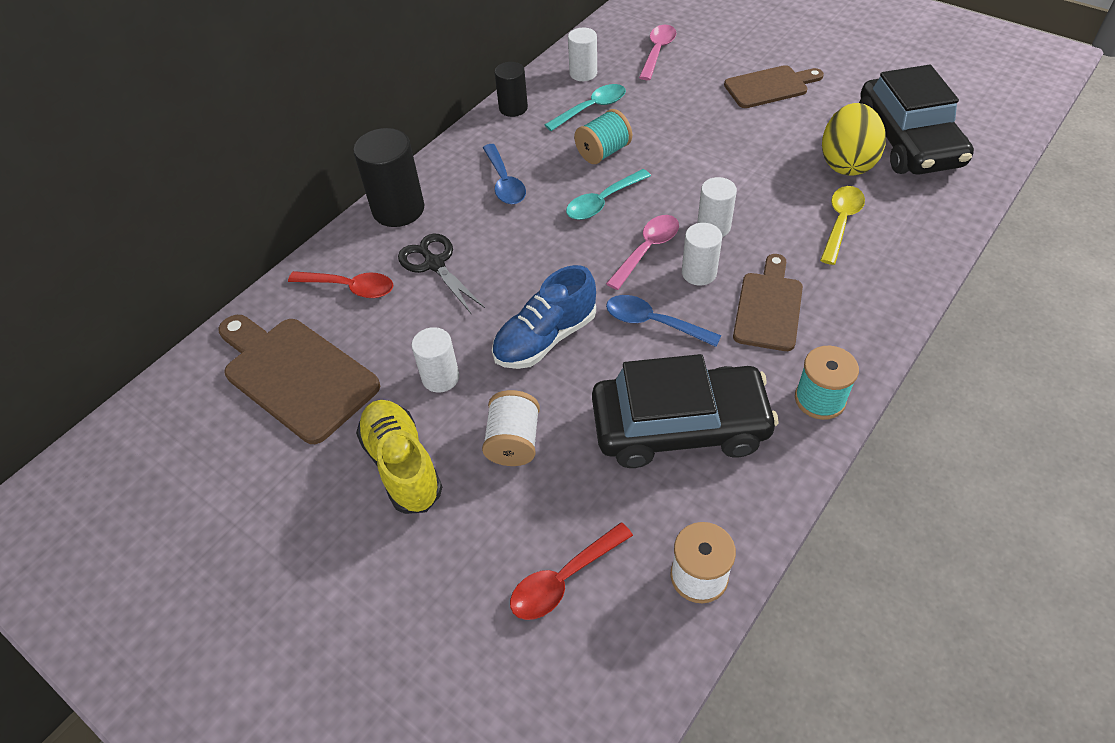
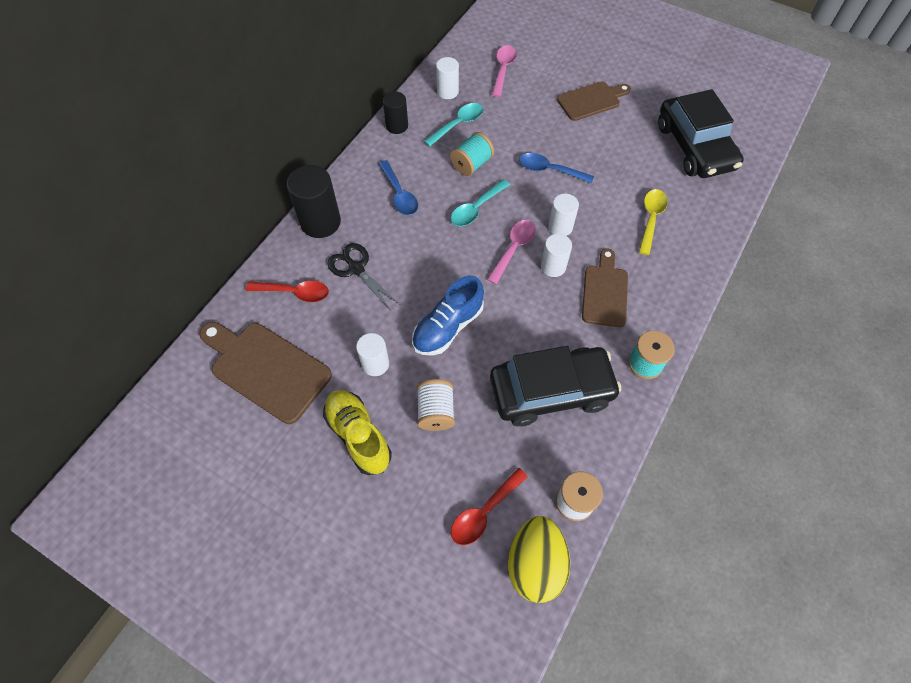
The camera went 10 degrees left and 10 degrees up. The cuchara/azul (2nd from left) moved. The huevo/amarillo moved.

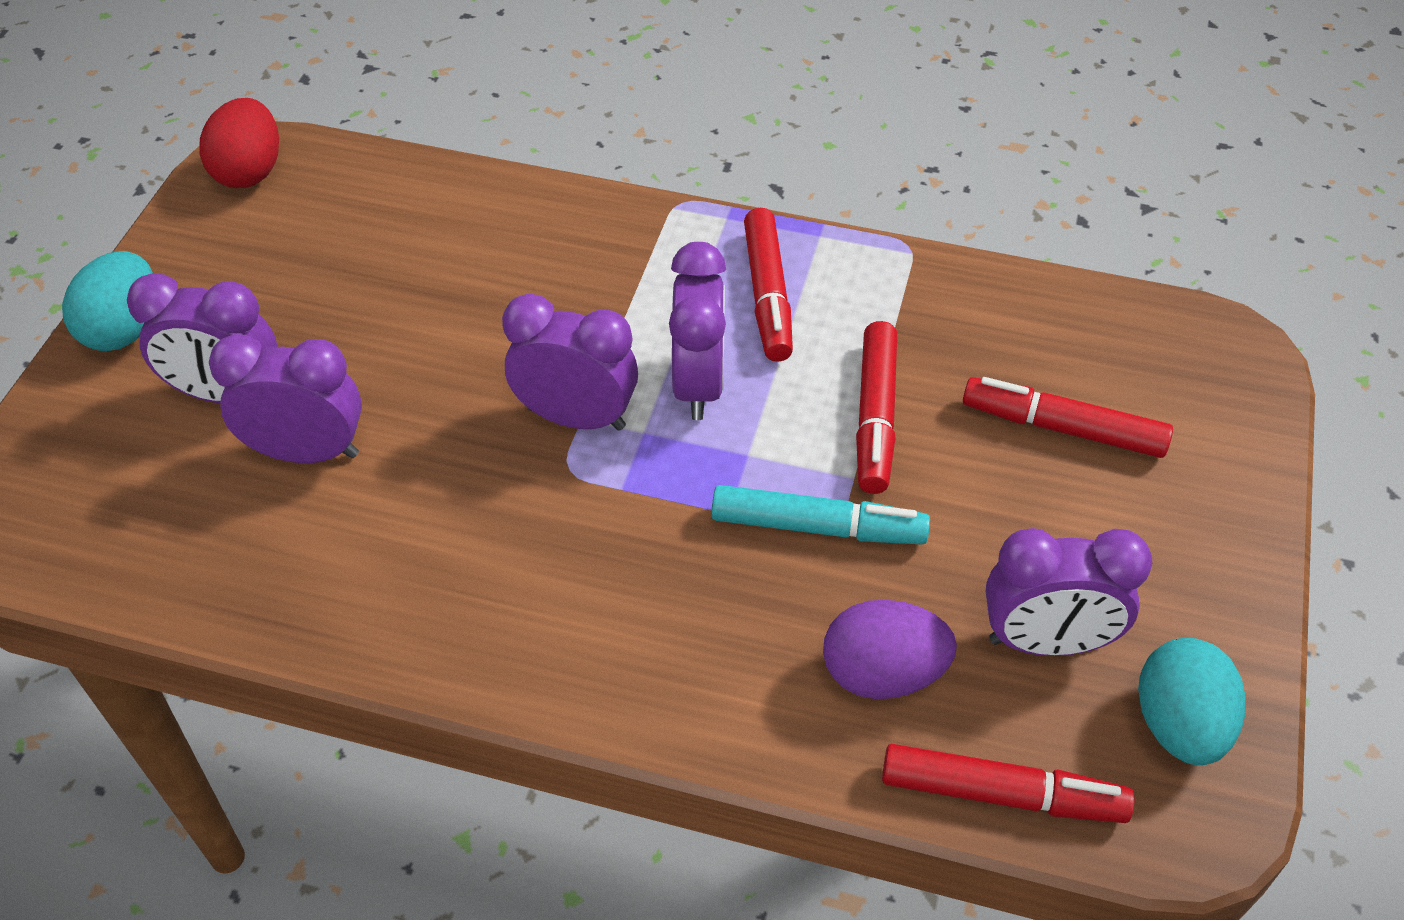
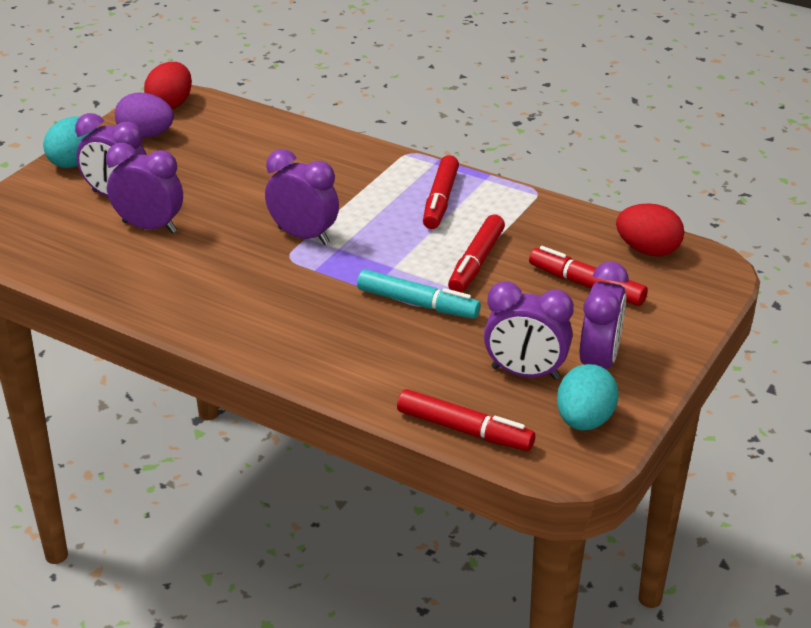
The camera went 15 degrees right and 15 degrees down. The despertador/morado (4th from left in the first image) moved. The huevo/morado moved. The huevo/rojo (2nd from left) appeared.

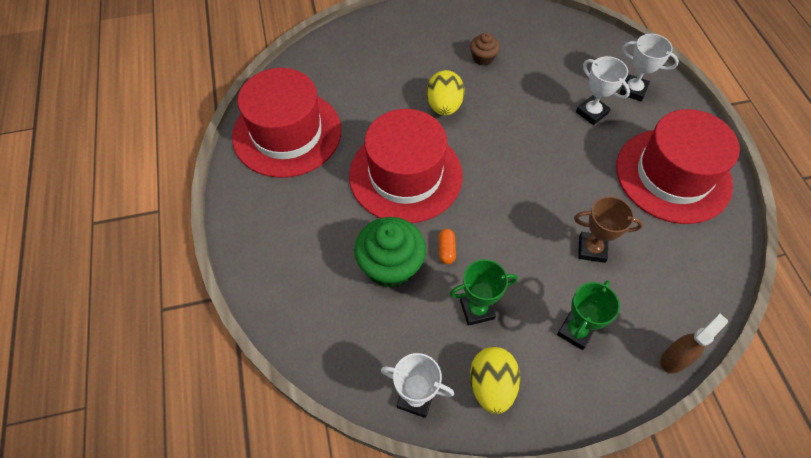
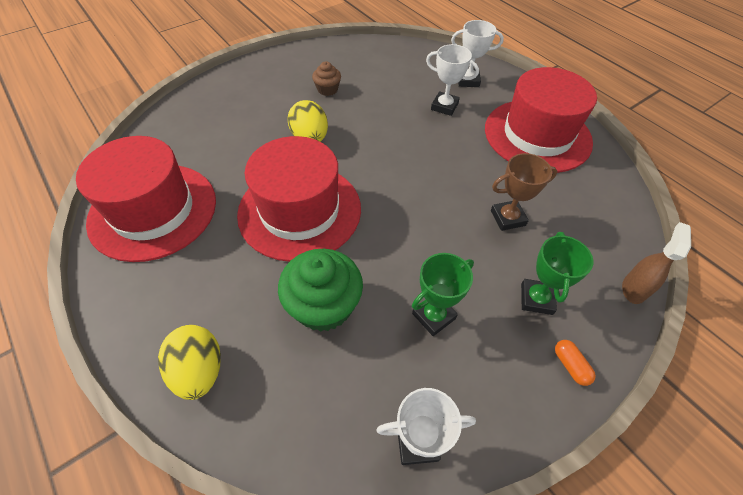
The camera went 25 degrees left and 5 degrees down. The cápsula/naranja moved. The huevo/amarillo (2nd from left in the first image) moved.

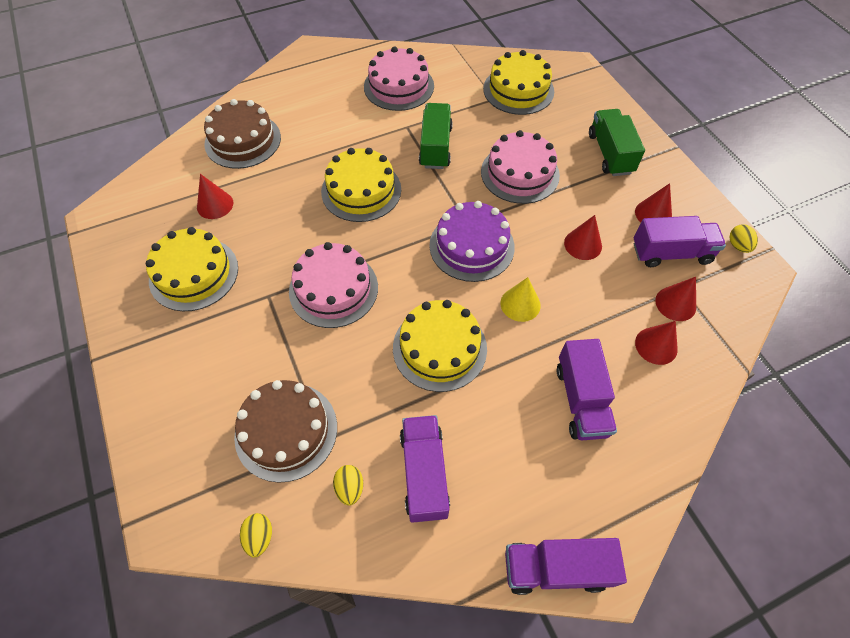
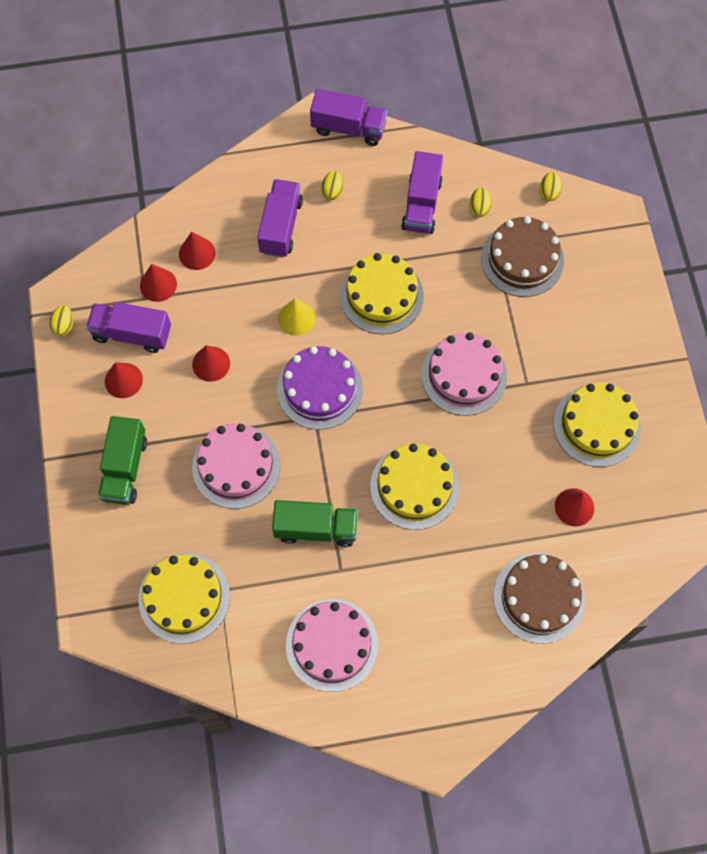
The camera went 165 degrees left and 10 degrees up. The camión/verde (1st from left in the first image) turned 105 degrees counterclockwise. The huevo/amarillo (2nd from left) appeared.

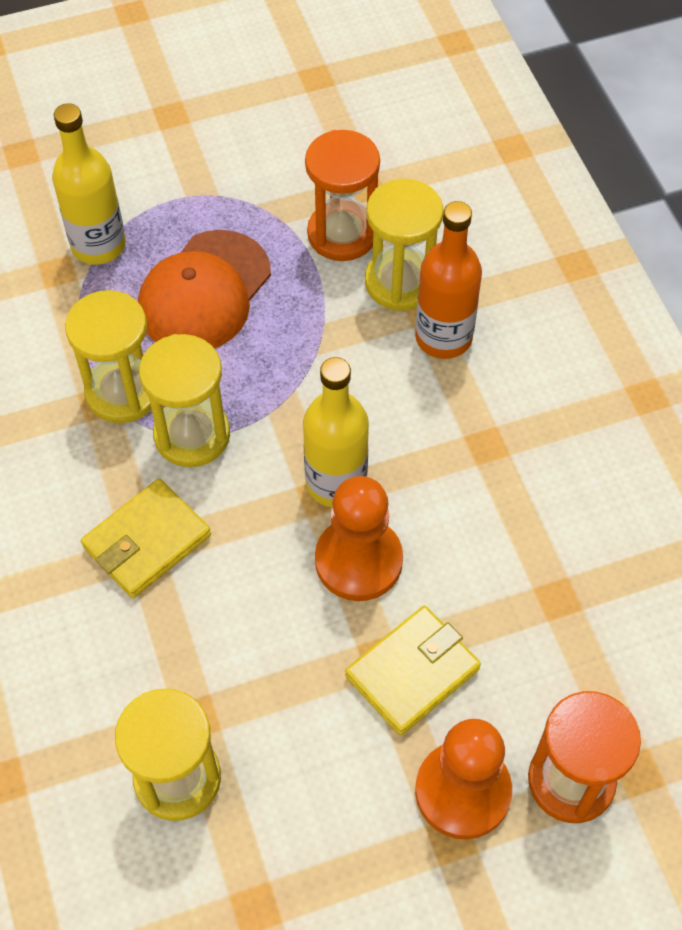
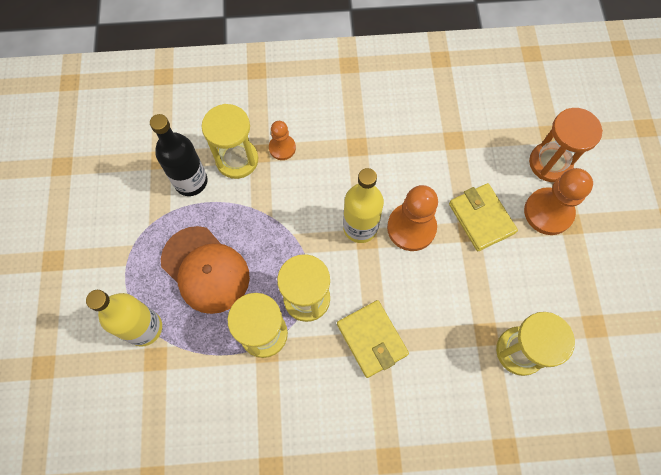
The camera went 75 degrees left and 10 degrees up. The reloj de arena/naranja (1st from left) was replaced by the botella/negro. The botella/naranja was replaced by the peón/naranja (1st from left).

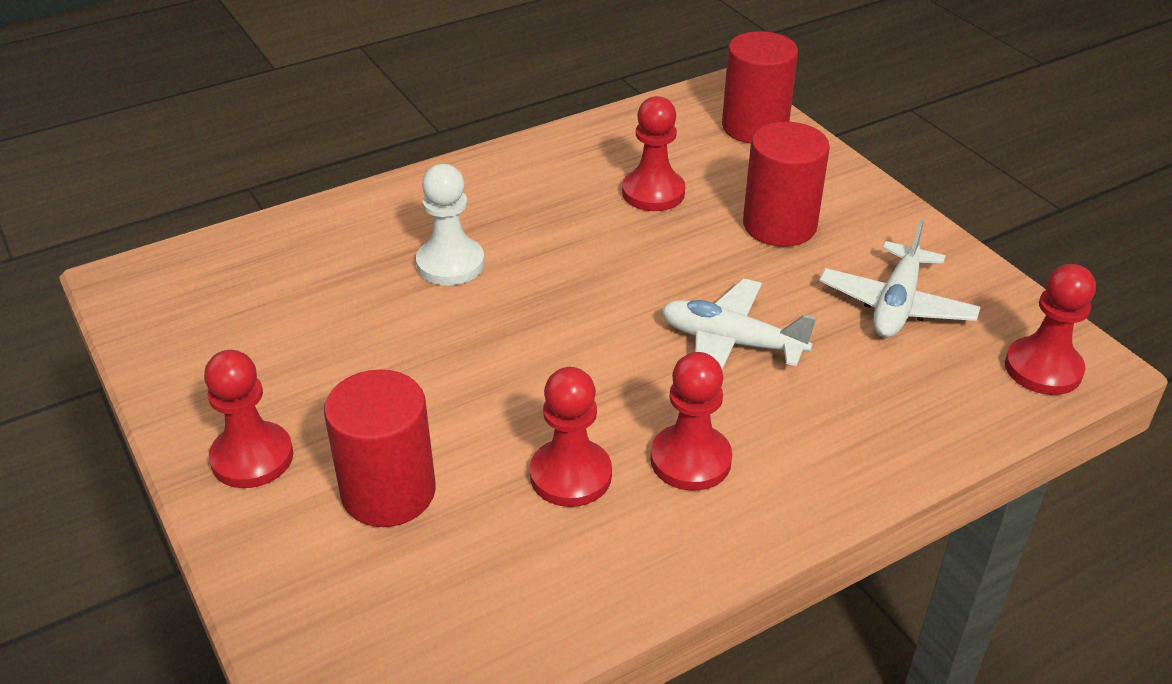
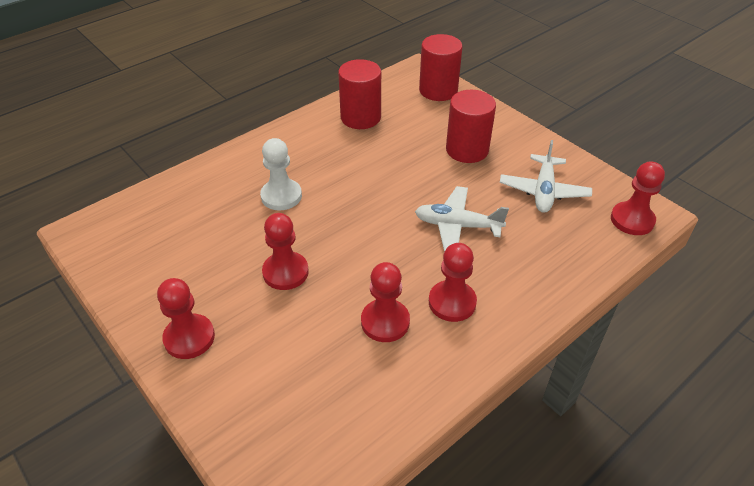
The camera went 10 degrees left and 5 degrees up. The cilindro/rojo (1st from left) moved. The peón/rojo (3rd from left in the first image) moved.

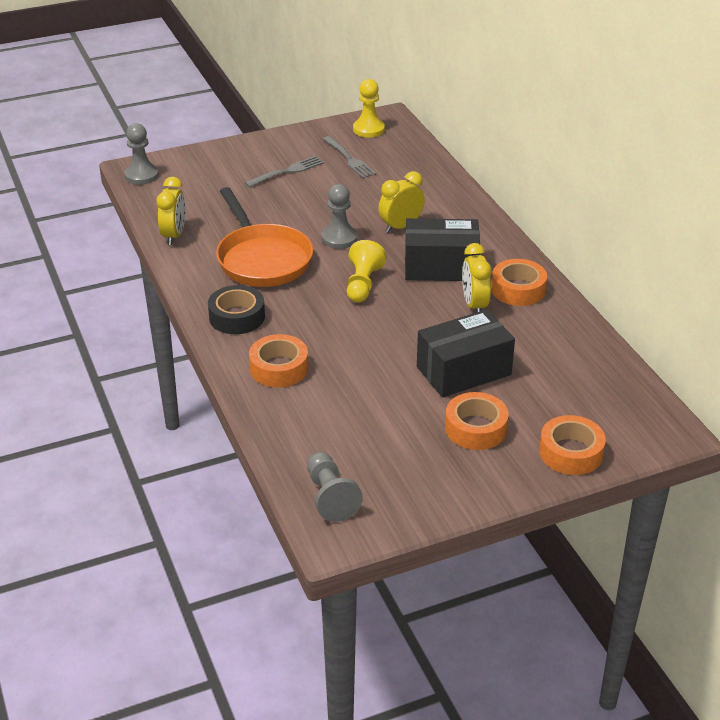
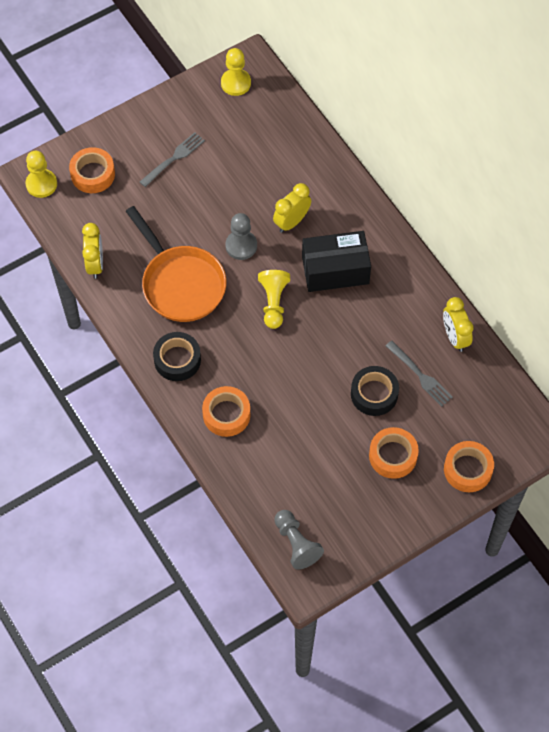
The camera went 10 degrees left and 25 degrees up. The peón/gris (1st from left) became the peón/amarillo (1st from left). The tenedor/gris (2nd from left) moved. The caja/negro (2nd from left) was replaced by the cinta adhesiva/negro (2nd from left). The despertador/amarillo (3rd from left) moved. The cinta adhesiva/naranja (3rd from left in the first image) moved.

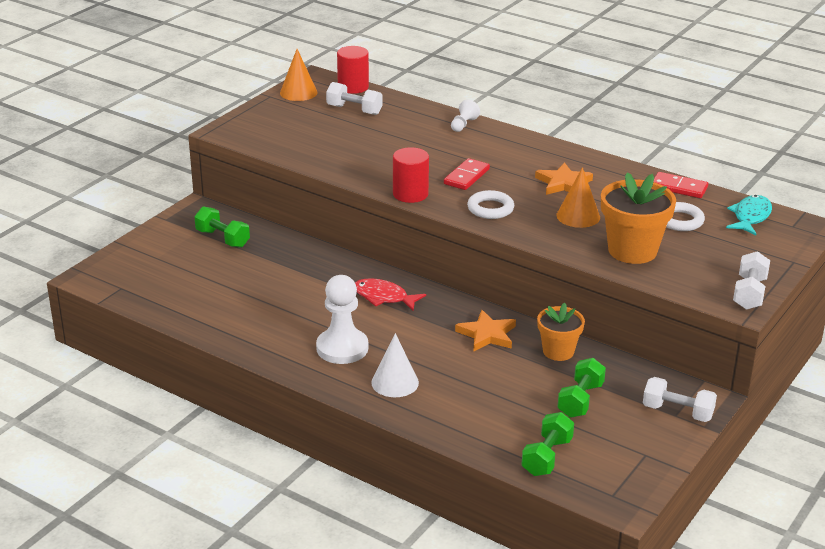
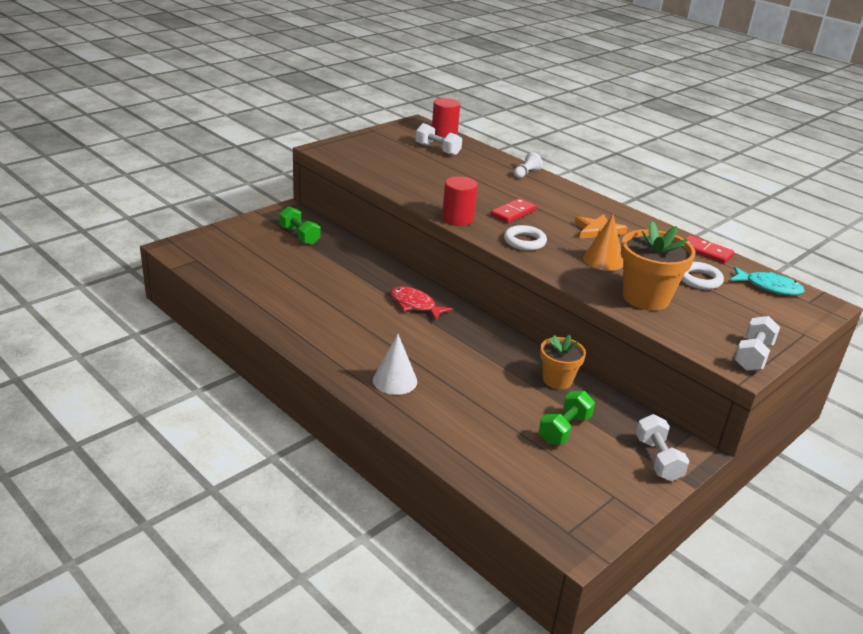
The camera went 10 degrees right and 0 degrees up. The cono/naranja (1st from left) disappeared. The peón/blanco (1st from left) disappeared. The estrella/naranja (1st from left) disappeared. The mancuerna/verde (2nd from left) disappeared. The mancuerna/blanco (2nd from left) turned 45 degrees clockwise. The pez/turquesa turned 75 degrees clockwise.

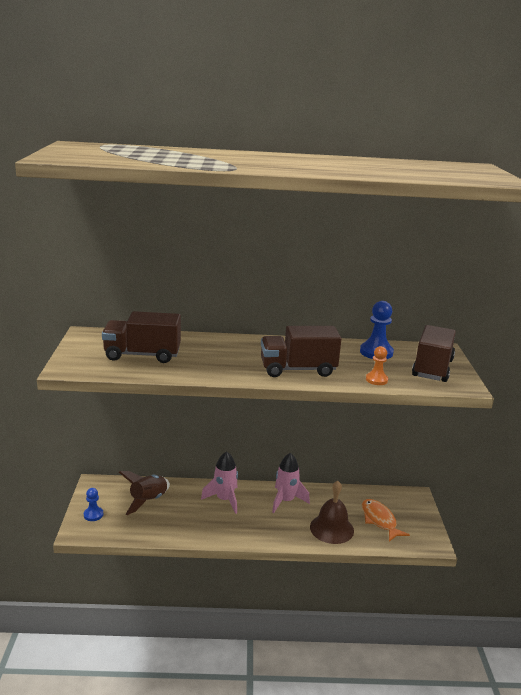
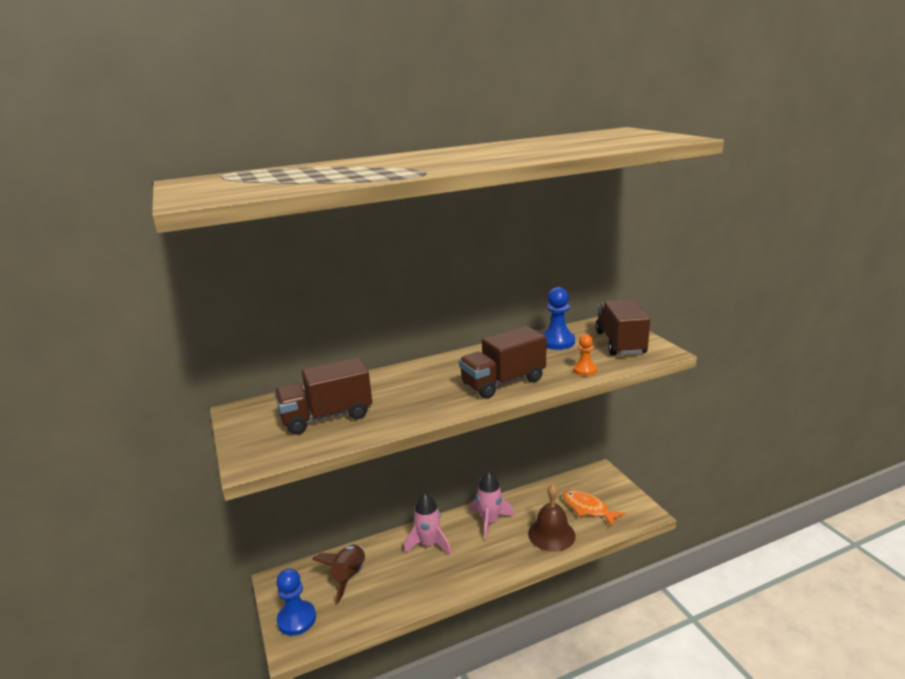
The camera went 20 degrees left and 0 degrees up. The peón/azul (1st from left) changed to 1.63 times the size.

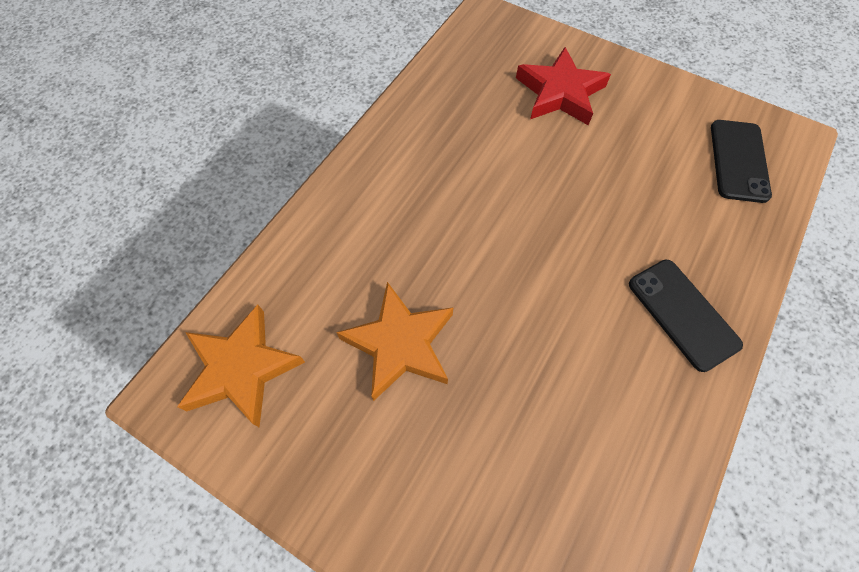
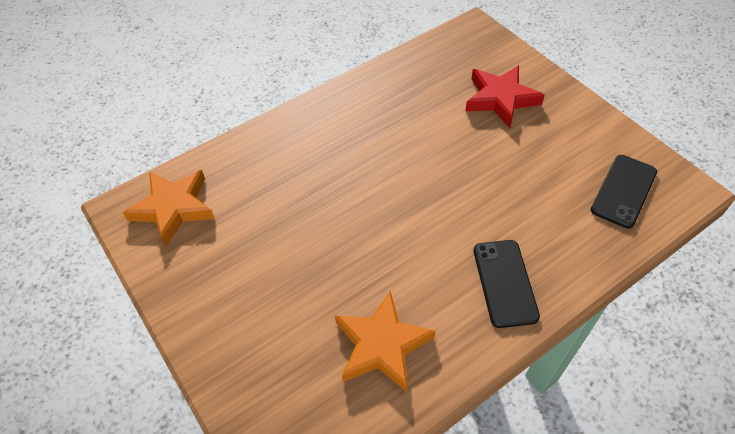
The camera went 25 degrees right and 10 degrees down. The estrella/naranja (2nd from left) moved.

